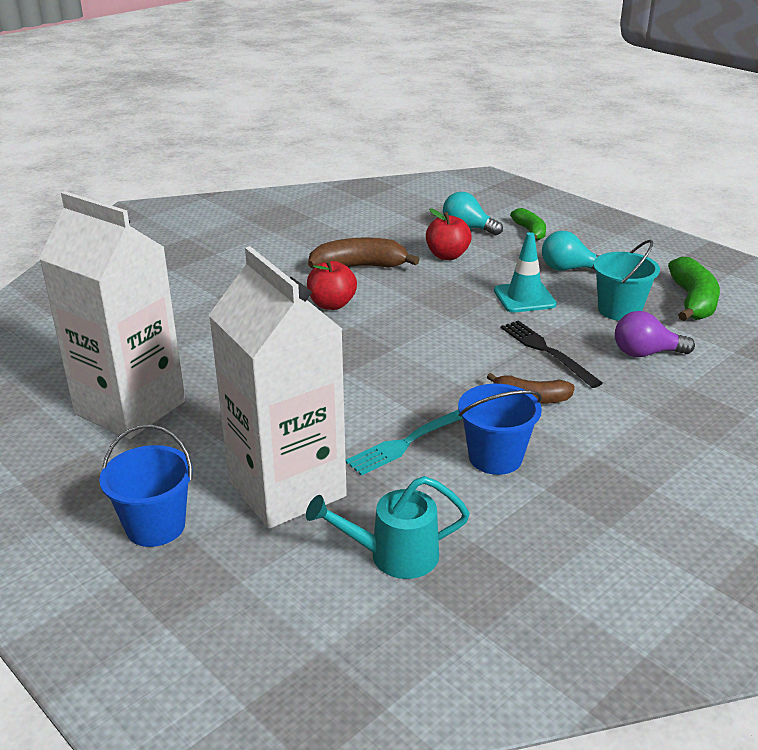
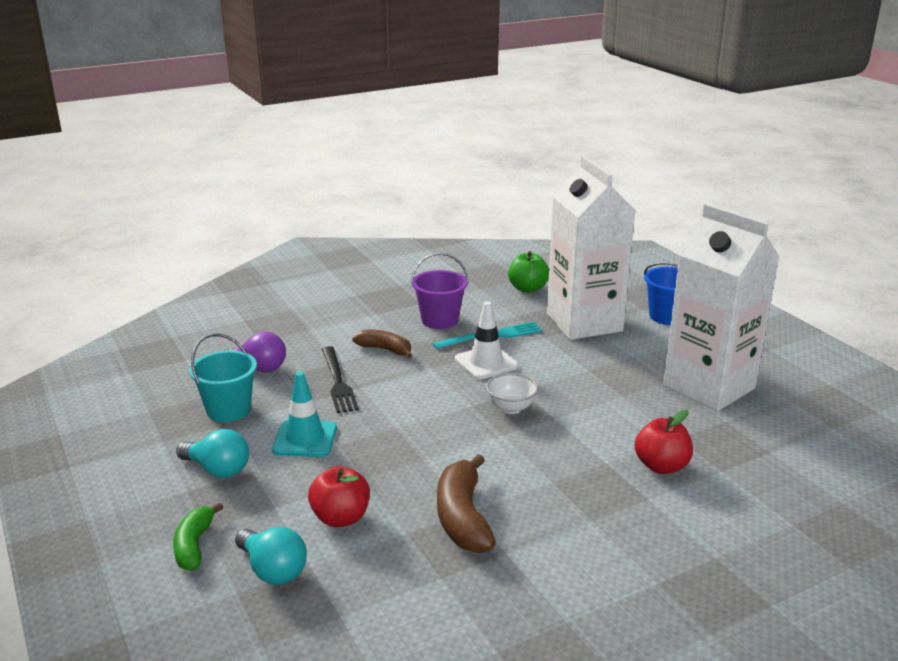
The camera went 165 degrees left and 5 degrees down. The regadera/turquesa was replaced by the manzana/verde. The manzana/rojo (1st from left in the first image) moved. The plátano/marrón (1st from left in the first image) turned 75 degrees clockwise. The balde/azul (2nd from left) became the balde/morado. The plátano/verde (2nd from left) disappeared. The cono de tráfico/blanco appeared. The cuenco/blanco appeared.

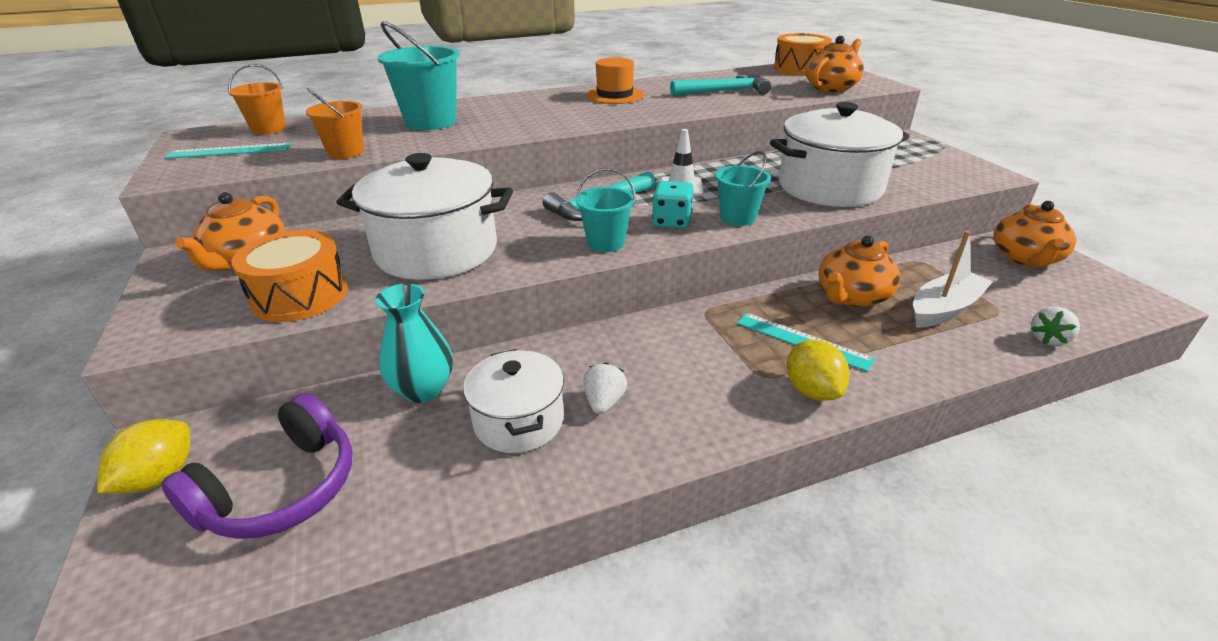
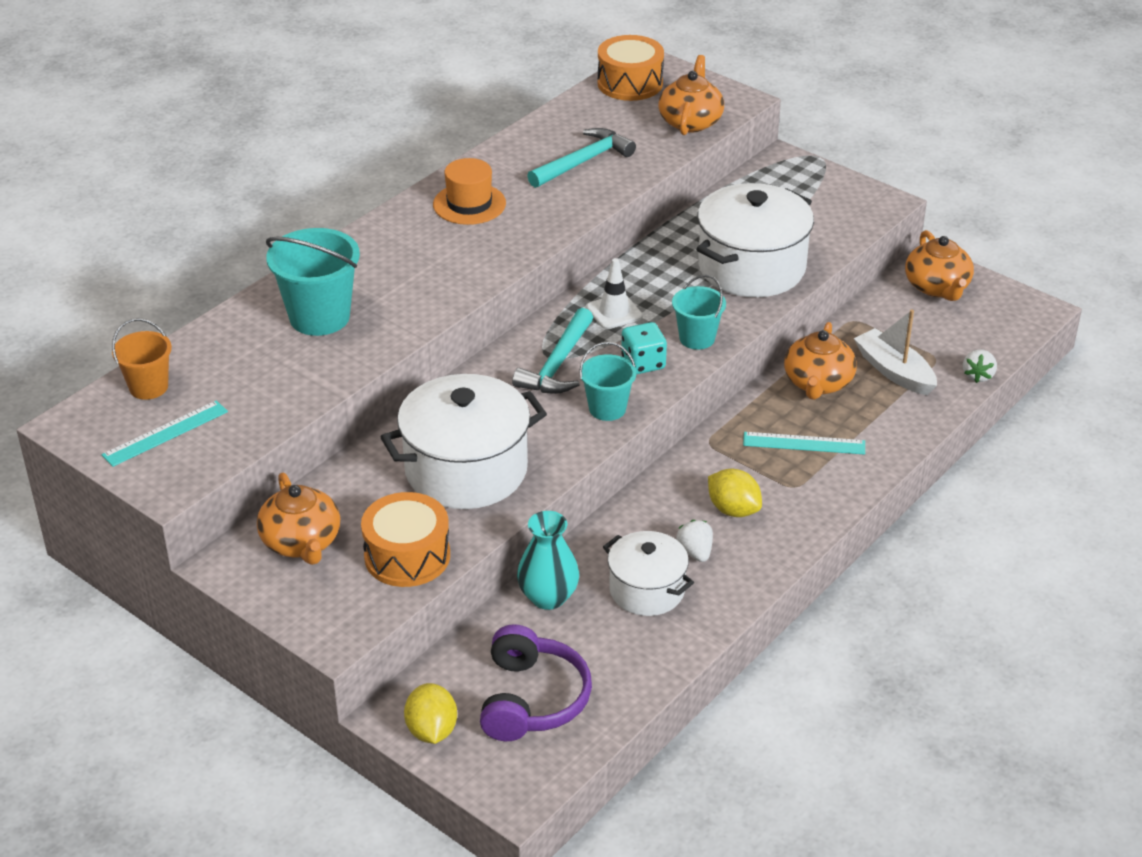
The camera went 30 degrees left and 5 degrees up. The balde/naranja (2nd from left) disappeared. The limón/amarillo (2nd from left) moved. The barco/blanco turned 60 degrees counterclockwise.

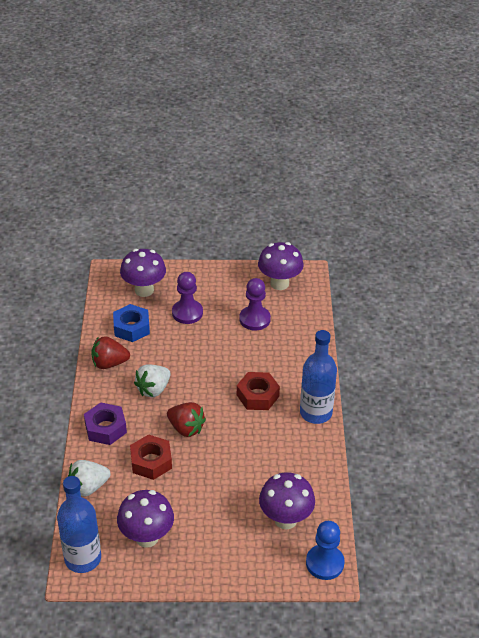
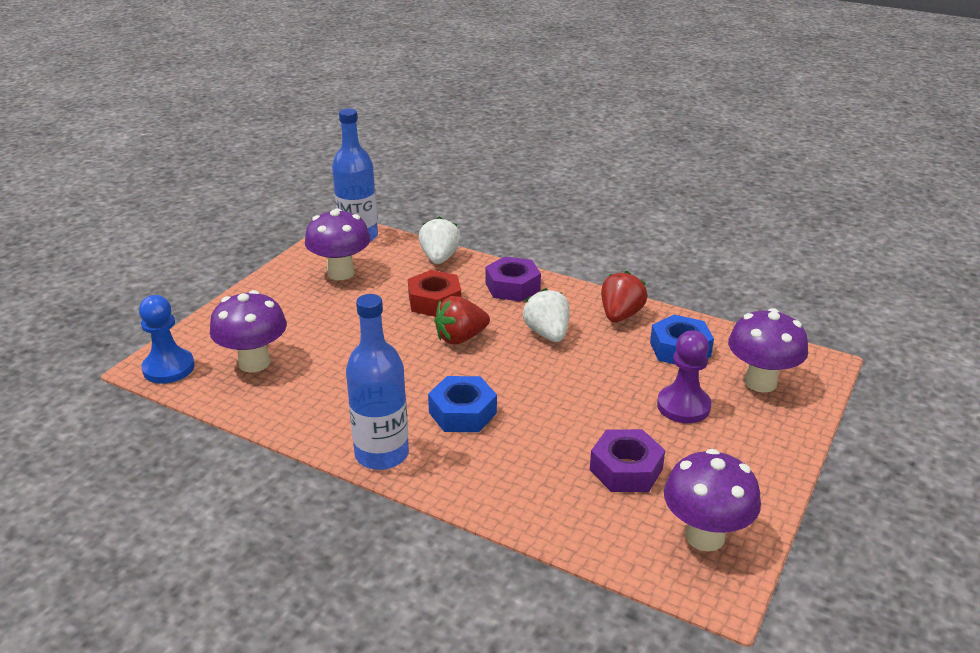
The camera went 120 degrees right and 10 degrees down. The tuerca/rojo (2nd from left) became the tuerca/azul (1st from left). The peón/morado (2nd from left) was replaced by the tuerca/morado (2nd from left).

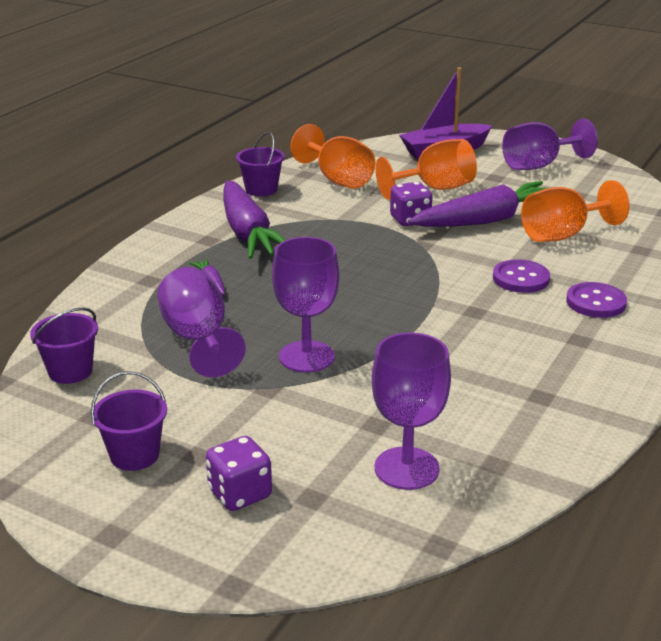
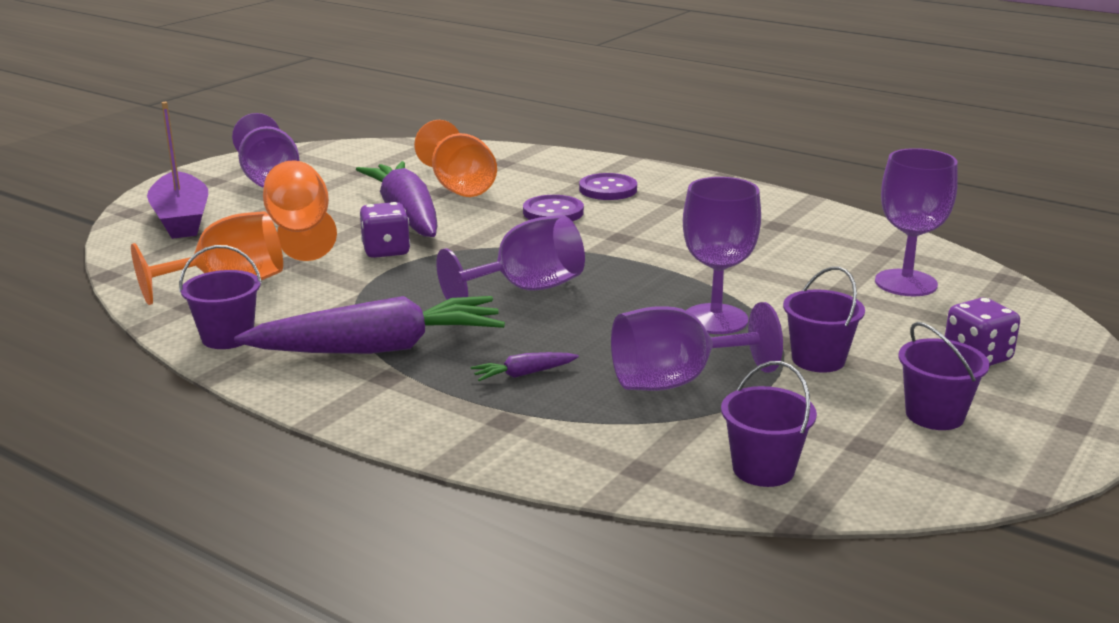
The camera went 85 degrees left and 5 degrees down. The copa/morado (2nd from left) appeared. The balde/morado (3rd from left) appeared.

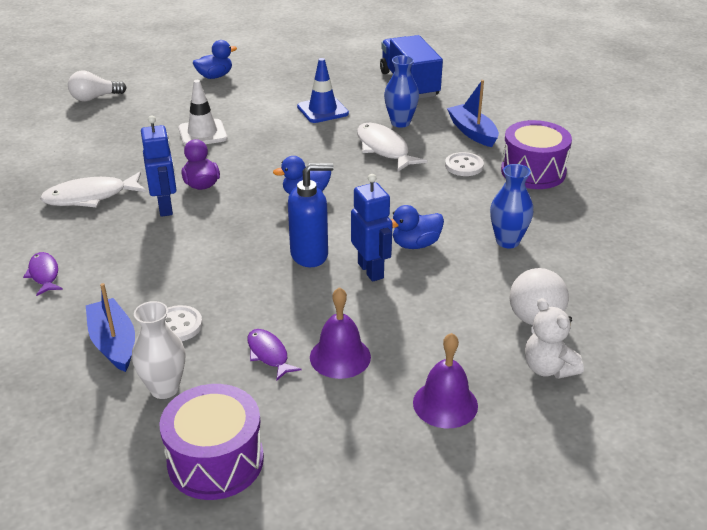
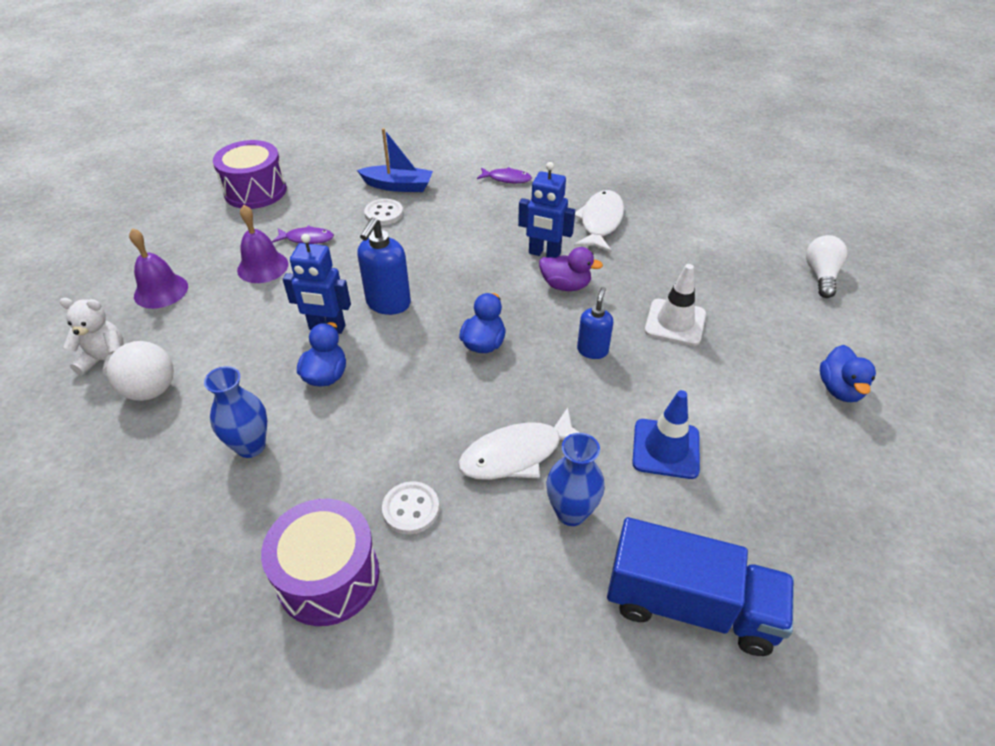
The camera went 125 degrees right and 10 degrees up. The florero/blanco disappeared. The pez/blanco (2nd from left in the first image) turned 150 degrees clockwise. The barco/azul (2nd from left) disappeared. The dispensador de jabón/azul (2nd from left) appeared.

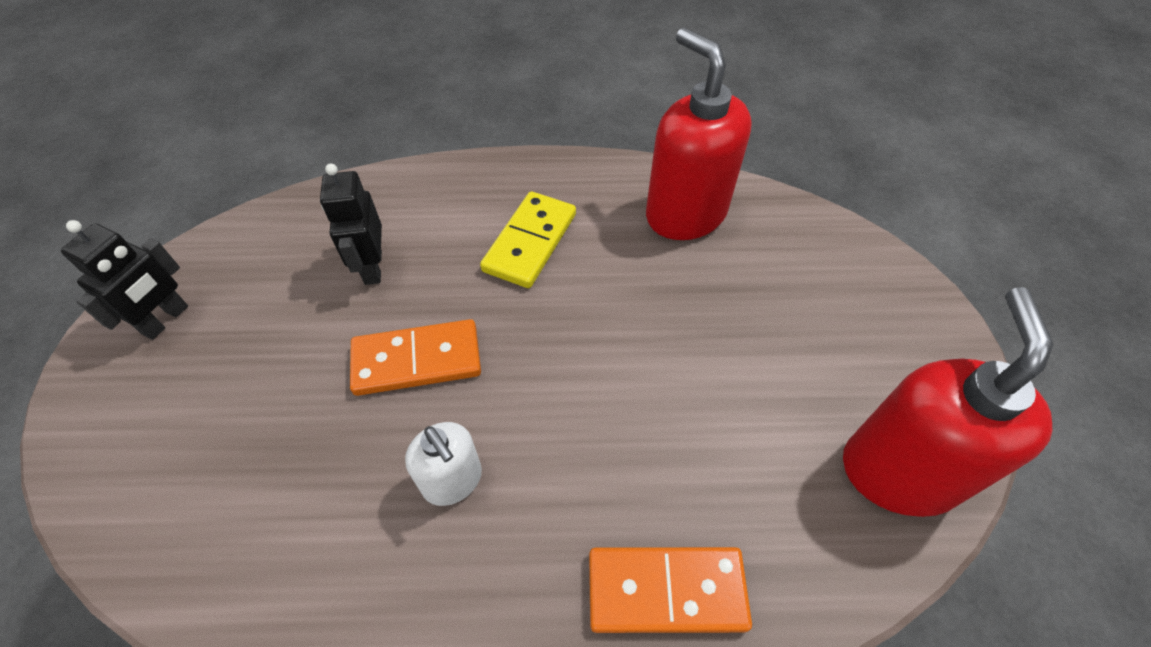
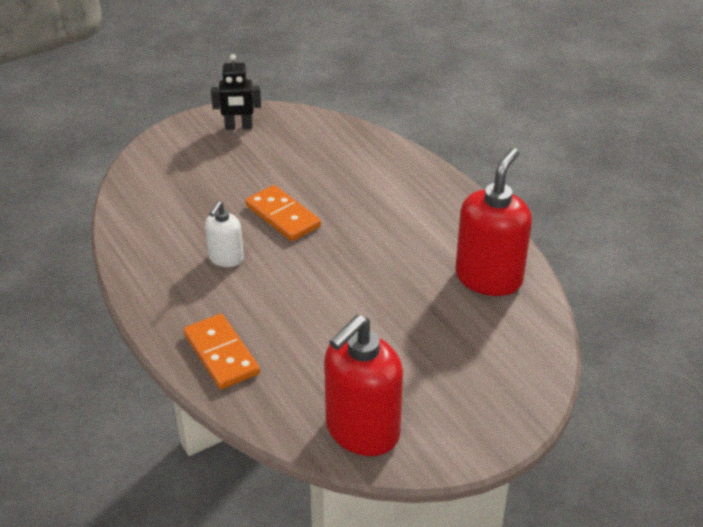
The camera went 60 degrees right and 15 degrees down. The robot/negro (2nd from left) disappeared. The ficha de dominó/amarillo disappeared. The dispensador de jabón/rojo (2nd from left in the first image) turned 150 degrees clockwise.

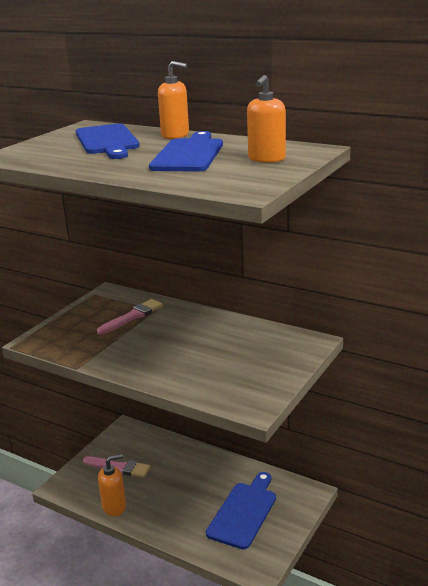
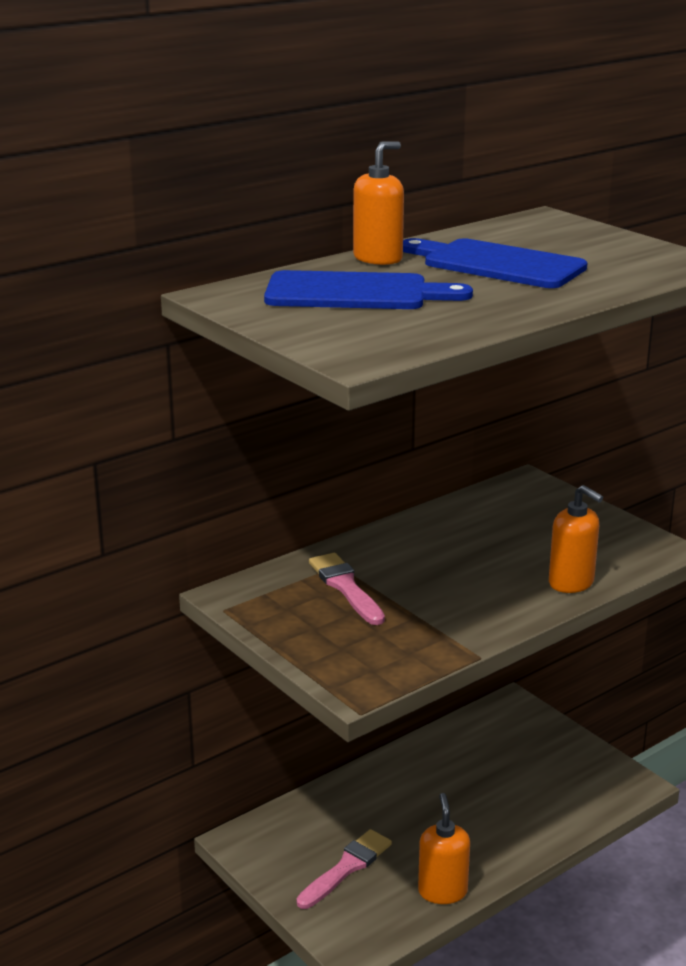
The camera went 70 degrees left and 0 degrees up. The tabla de cortar/azul (3rd from left) disappeared. The dispensador de jabón/naranja (3rd from left) moved.

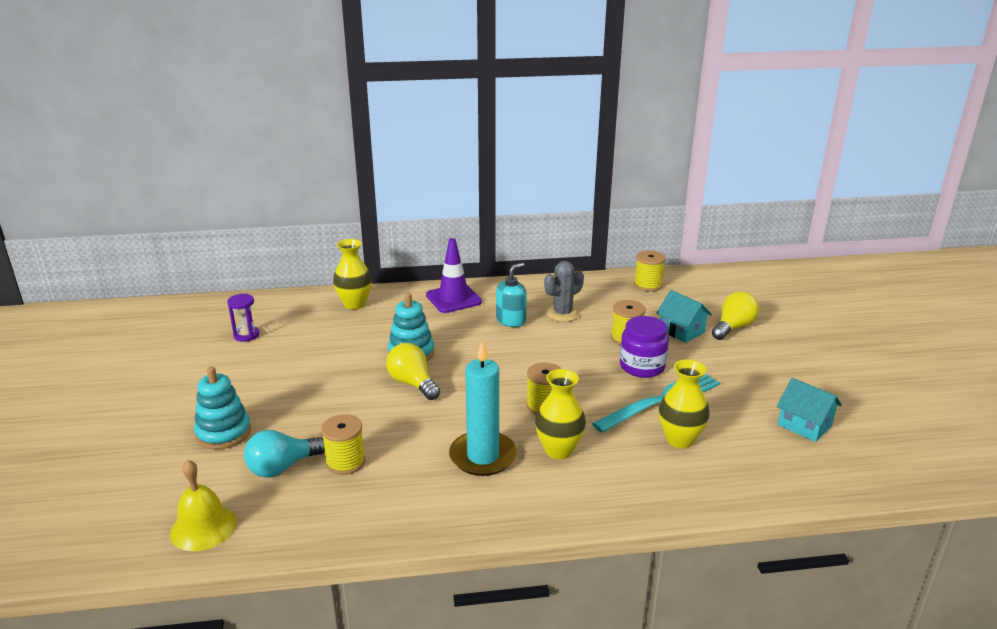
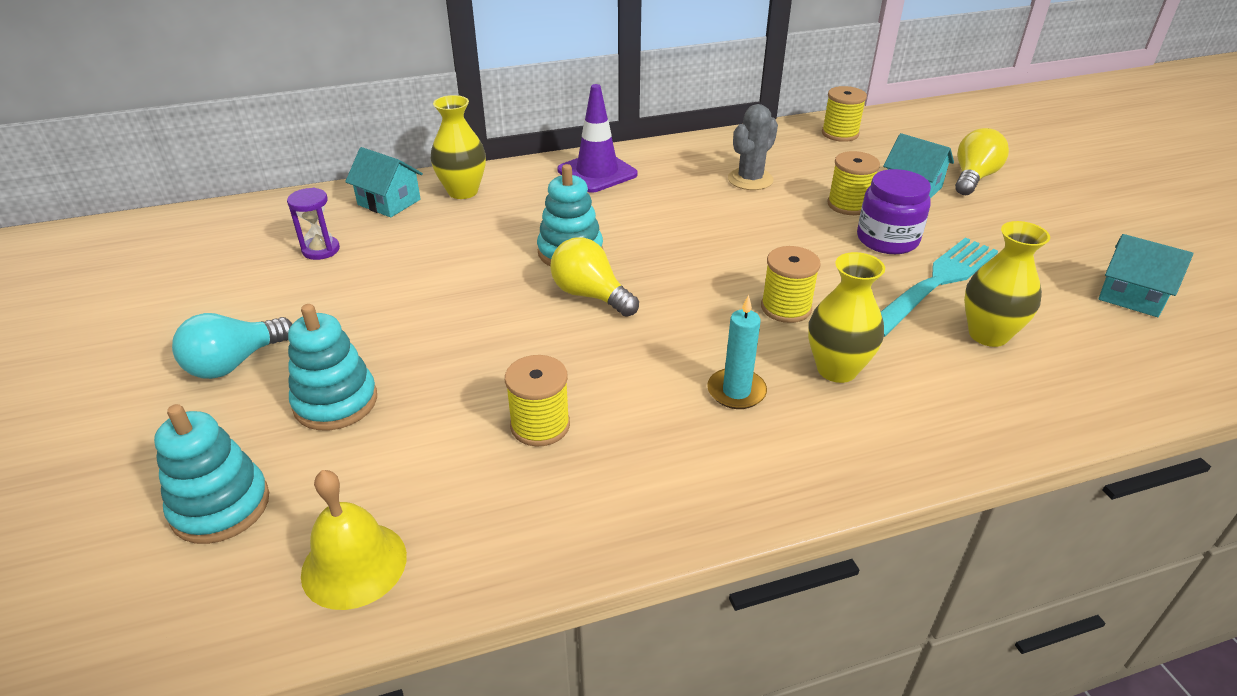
The camera went 10 degrees left and 10 degrees up. The bombilla/turquesa moved. The vela/turquesa changed to 0.60 times the size. The dispensador de jabón/turquesa disappeared. The juguete apilable/turquesa (1st from left) appeared. The casa/turquesa (1st from left) appeared.

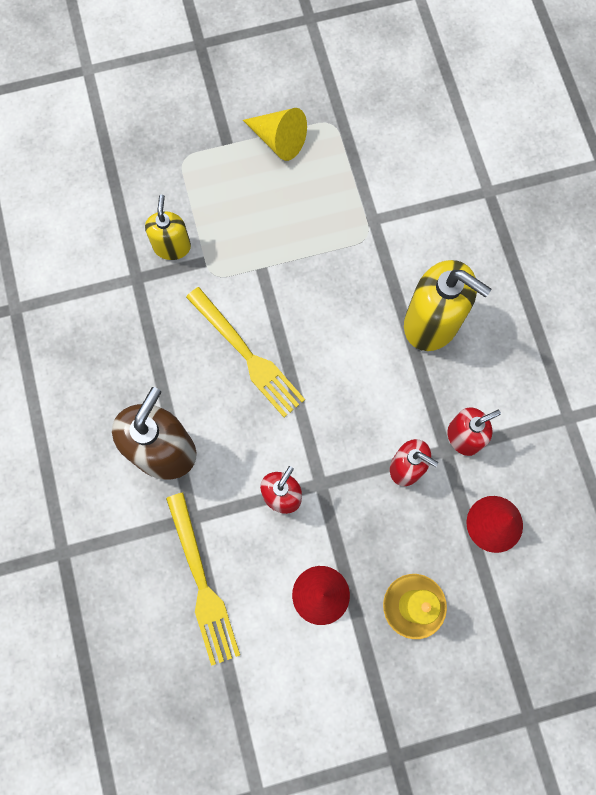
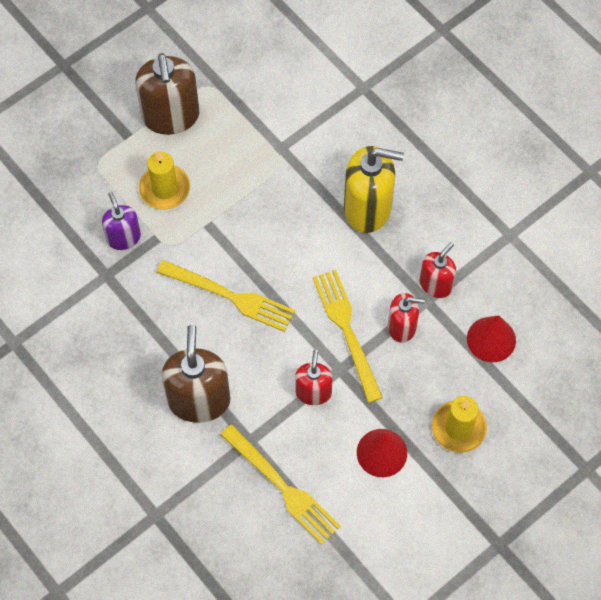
The camera went 25 degrees left and 10 degrees down. The dispensador de jabón/amarillo (1st from left) became the dispensador de jabón/morado. The cono/amarillo was replaced by the dispensador de jabón/marrón (1st from left). The vela/amarillo (1st from left) appeared. The tenedor/amarillo (3rd from left) appeared.

